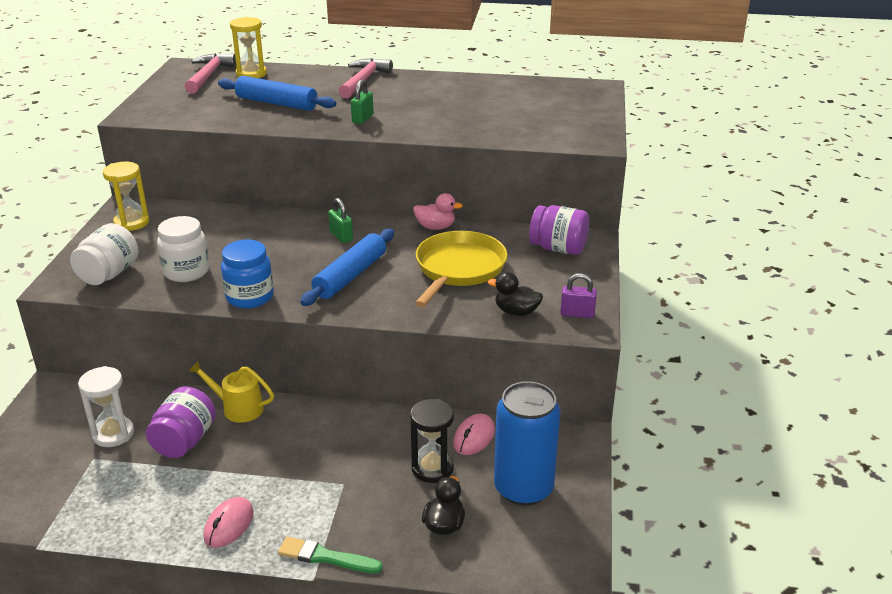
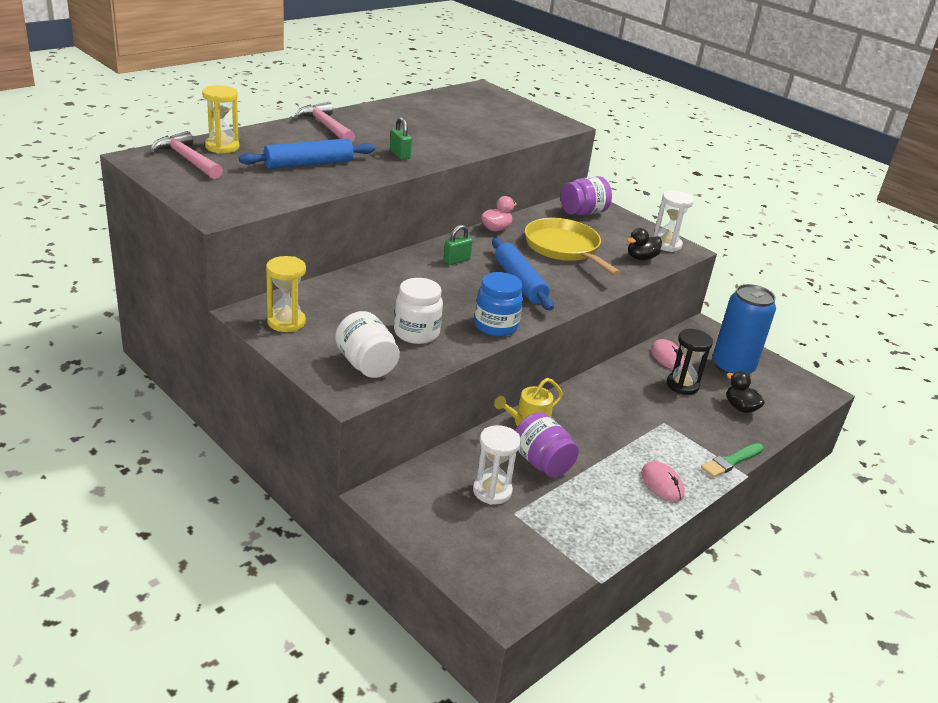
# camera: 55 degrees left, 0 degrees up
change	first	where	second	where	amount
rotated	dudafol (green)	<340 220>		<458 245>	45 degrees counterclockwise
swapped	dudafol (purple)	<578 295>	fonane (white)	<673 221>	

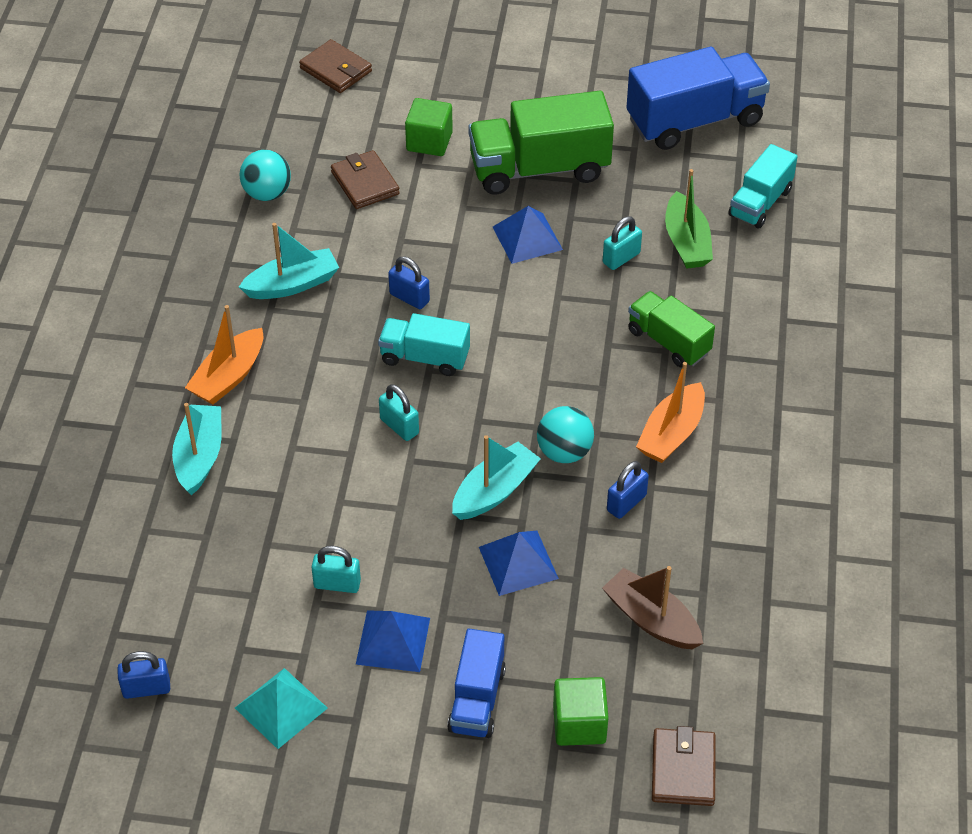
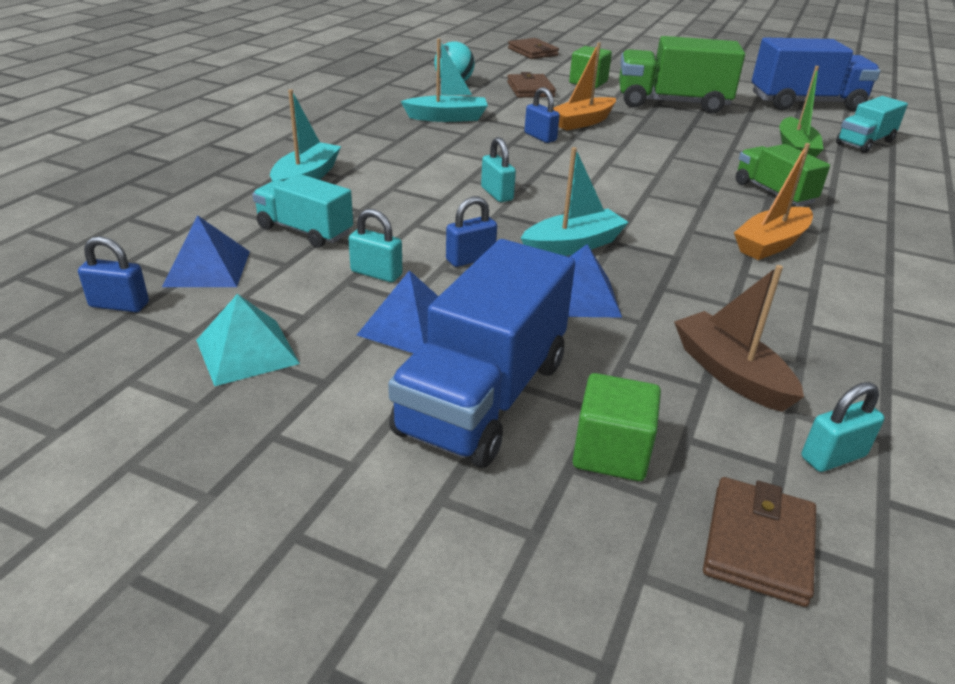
# camera: 15 degrees right, 15 degrees down
change	first	where	second	where	amount
shifted	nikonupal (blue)	<528 235>		<206 251>	
shifted	dudafol (turquoise)	<622 243>		<843 427>	
shifted	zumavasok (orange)	<224 355>		<584 86>	
shifted	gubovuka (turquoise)	<424 344>		<302 211>	
gone	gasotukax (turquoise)	<565 434>			
shifted	dudafol (blue)	<628 490>		<471 231>	
scaled	gubovuka (blue)	<476 683>		<481 353>	x1.71

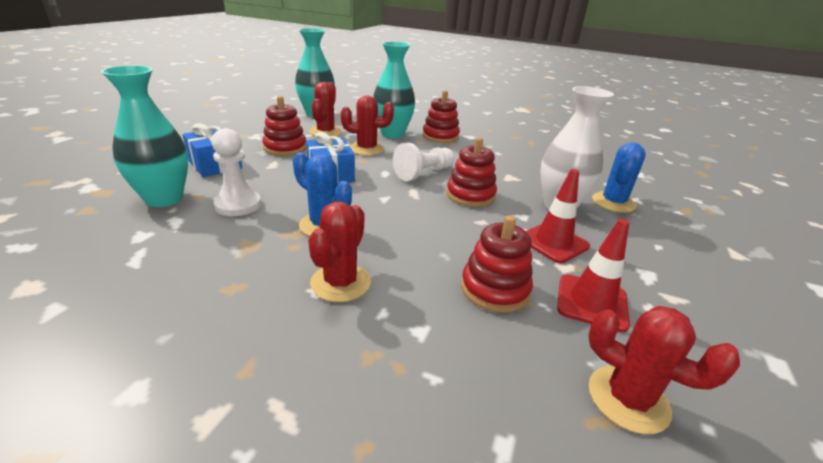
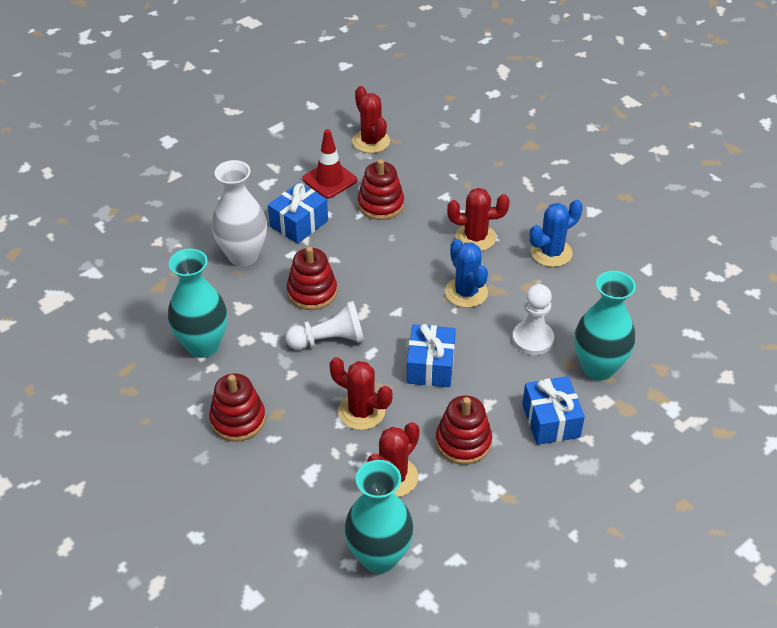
# camera: 150 degrees left, 15 degrees up
change	first	where	second	where	amount
shifted	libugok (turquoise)	<394 90>		<198 303>	
shifted	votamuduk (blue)	<619 177>		<556 233>	
swapped	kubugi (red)	<558 216>	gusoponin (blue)	<298 213>	
rotated	votamuduk (red)	<339 251>		<478 219>	45 degrees clockwise

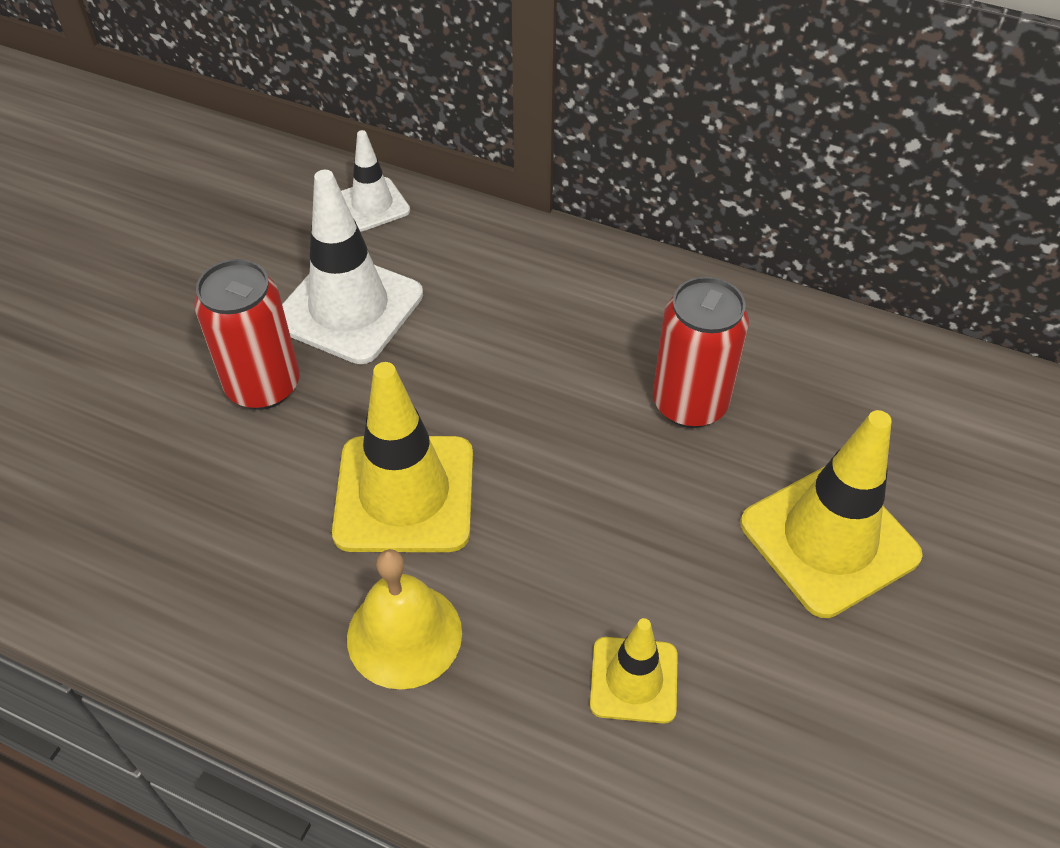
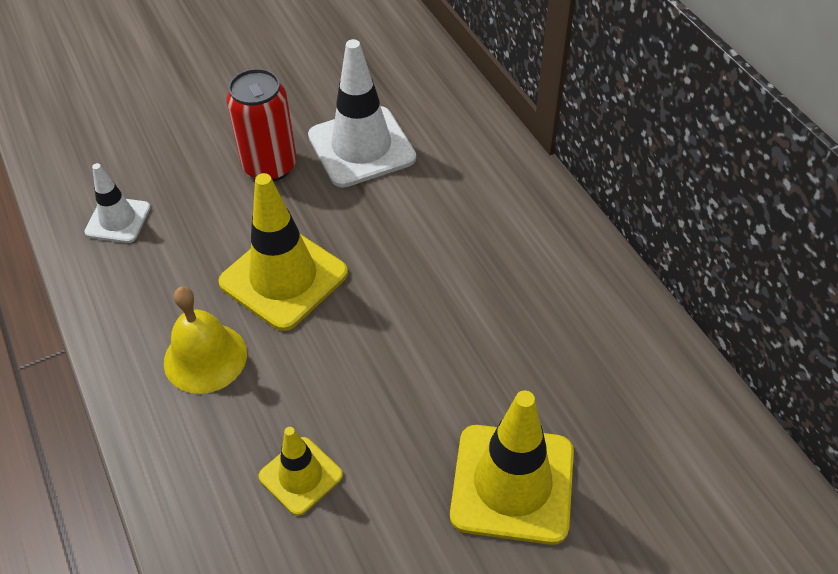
# camera: 40 degrees right, 0 degrees up
change	first	where	second	where	amount
shifted	kubugi (white)	<375 181>		<117 203>	
gone	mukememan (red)	<701 352>			

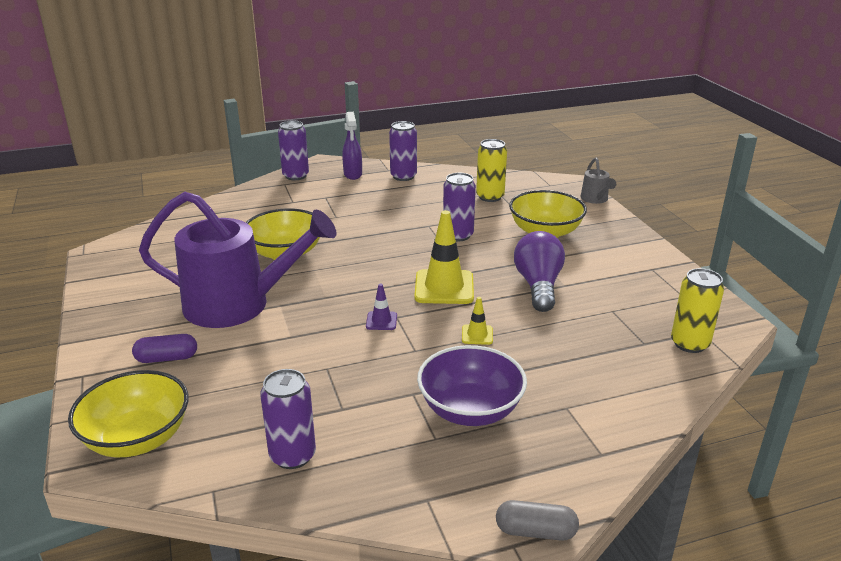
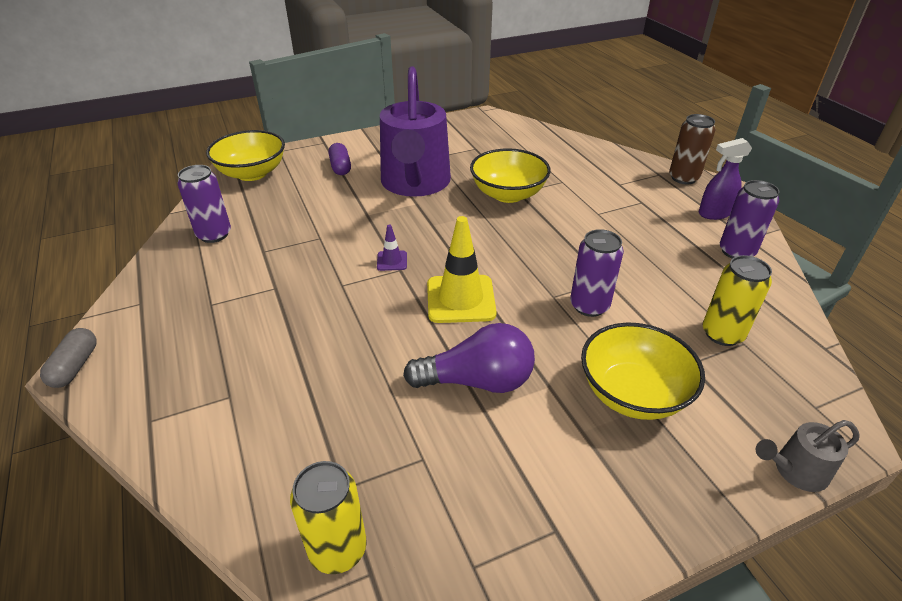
# camera: 85 degrees right, 10 degrees up
change	first	where	second	where	amount
repainted	mukememan (purple)	<293 150>	mukememan (brown)	<692 149>	
gone	kubugi (yellow)	<477 321>			
gone	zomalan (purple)	<472 385>			

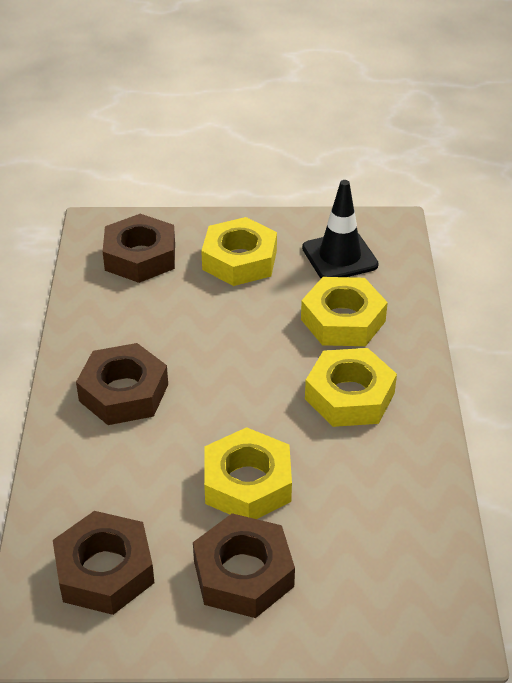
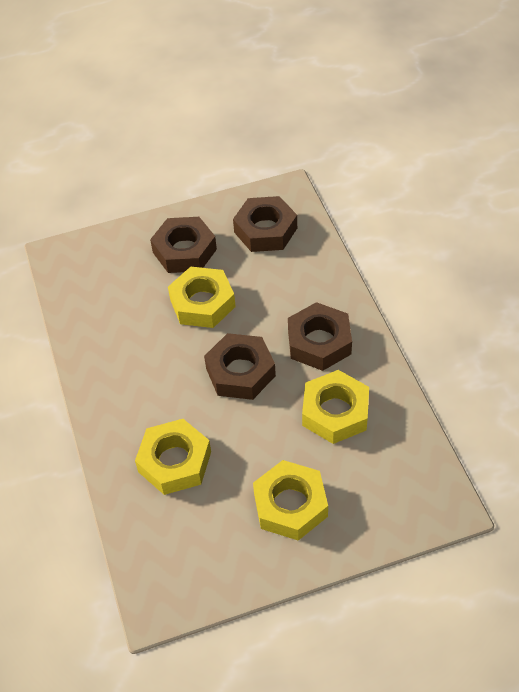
# camera: 165 degrees right, 10 degrees up
change	first	where	second	where	amount
gone	kubugi (black)	<340 229>			
shifted	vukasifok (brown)	<139 248>		<240 366>	
shifted	vukasifok (yellow)	<351 387>		<335 407>	

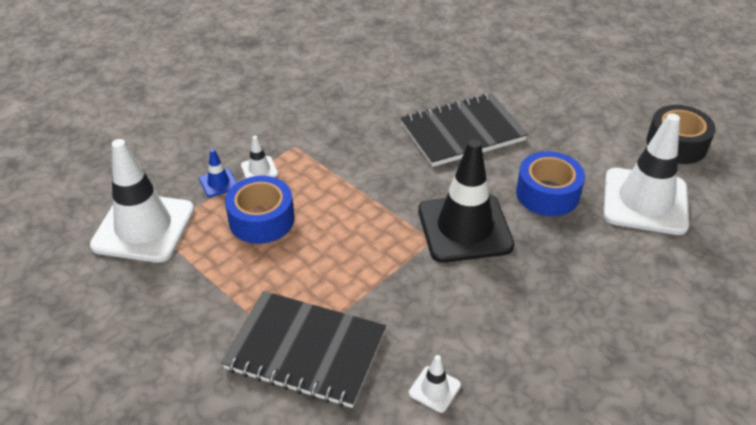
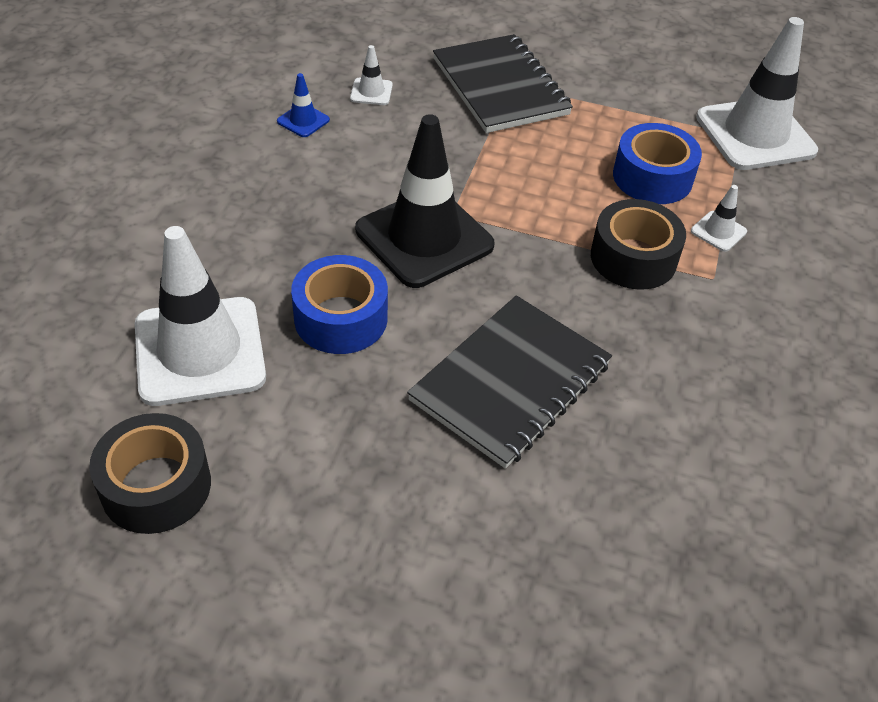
# camera: 150 degrees right, 5 degrees up
change	first	where	second	where	amount
shifted	kubugi (blue)	<218 173>		<303 105>	
rotated	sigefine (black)	<303 349>		<503 83>	75 degrees clockwise
new			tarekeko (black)	<638 244>	

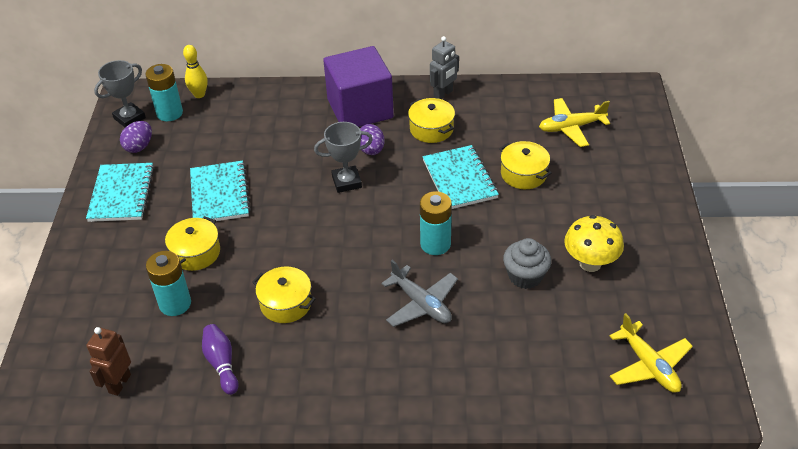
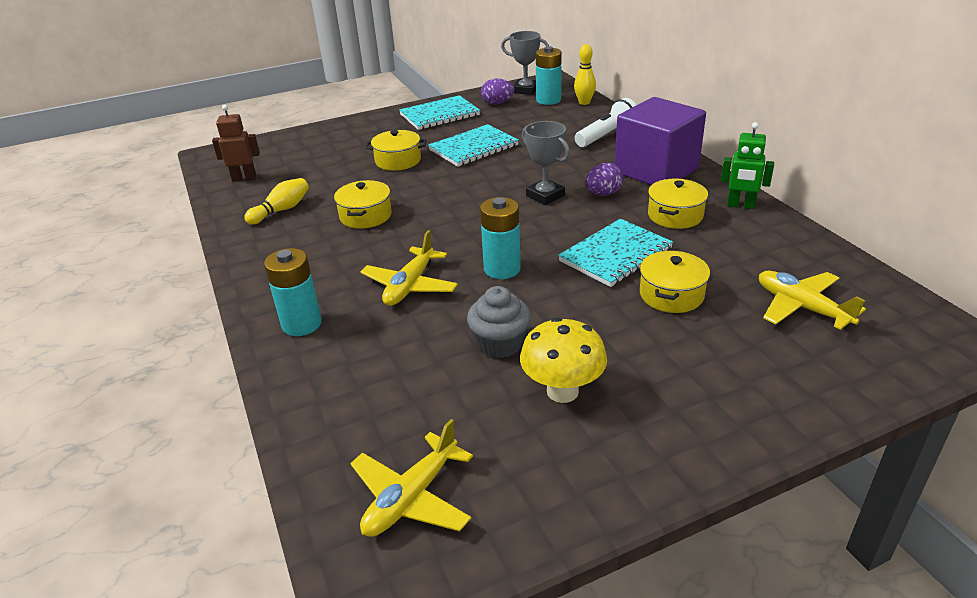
# camera: 65 degrees right, 10 degrees down
change	first	where	second	where	amount
repainted	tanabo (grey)	<444 67>	tanabo (green)	<747 165>	
shifted	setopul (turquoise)	<168 283>		<293 292>	
repainted	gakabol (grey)	<419 293>	gakabol (yellow)	<409 268>	
repainted	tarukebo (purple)	<220 359>	tarukebo (yellow)	<276 201>	
new			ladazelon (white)	<605 122>	

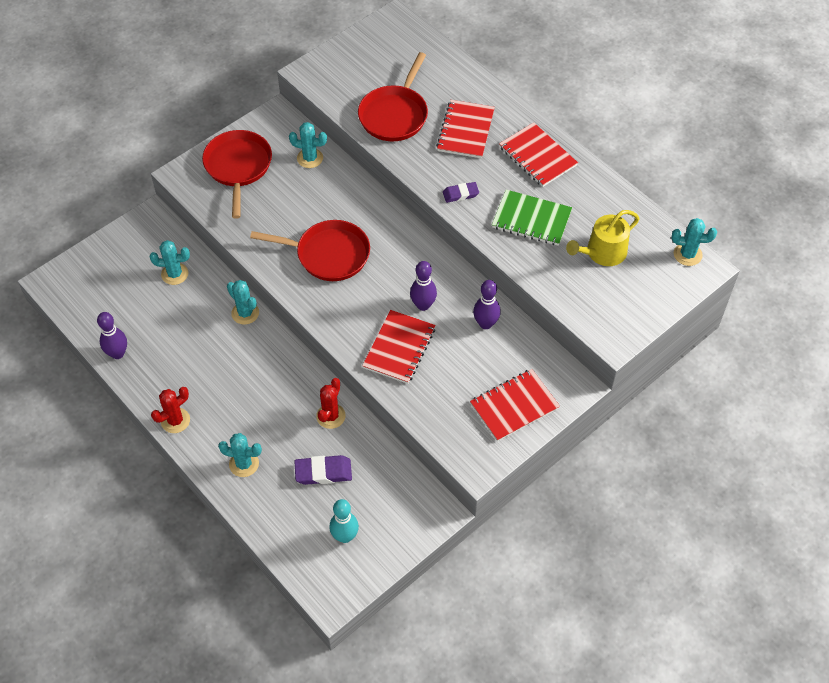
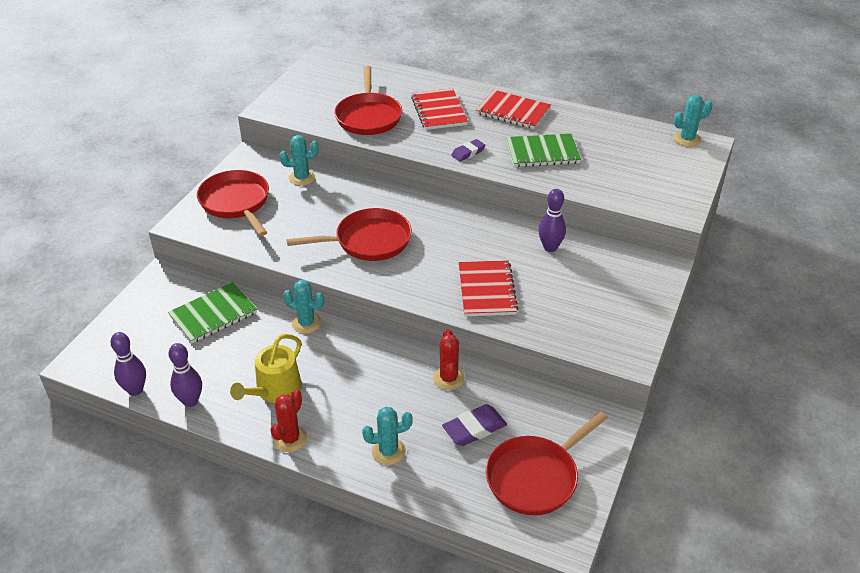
# camera: 25 degrees left, 15 degrees down
change	first	where	second	where	amount
shifted	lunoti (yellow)	<603 238>		<266 368>	
swapped	votamuduk (turquoise)	<170 262>	sigefine (green)	<212 312>	
shifted	tarukebo (purple)	<423 286>		<128 364>	
gone	sigefine (red)	<515 405>			
swapped	tarukebo (turquoise)	<344 521>	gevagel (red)	<547 463>	

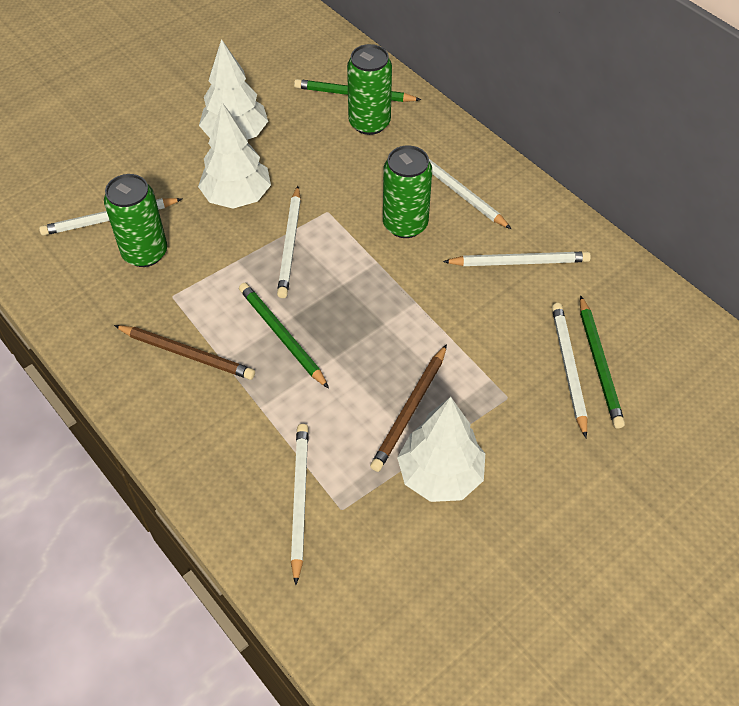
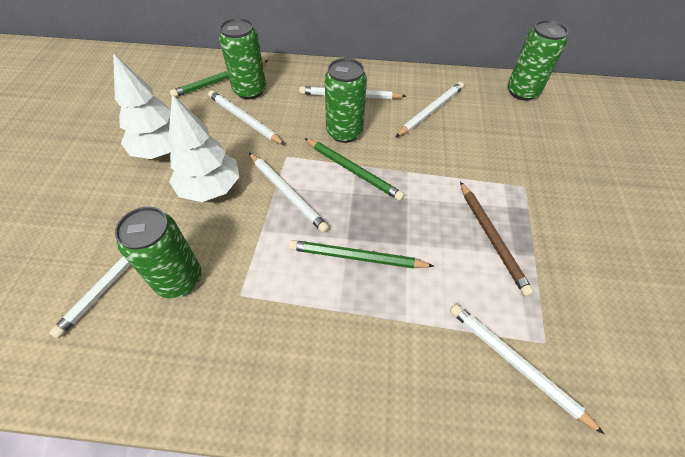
# camera: 45 degrees left, 0 degrees up
change	first	where	second	where	amount
shifted	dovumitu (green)	<602 361>		<354 169>	
shifted	dovumitu (white)	<569 370>		<246 117>	
gone	dovumitu (brown)	<184 352>			
gone	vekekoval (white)	<441 449>			
new			mukememan (green)	<538 60>	

